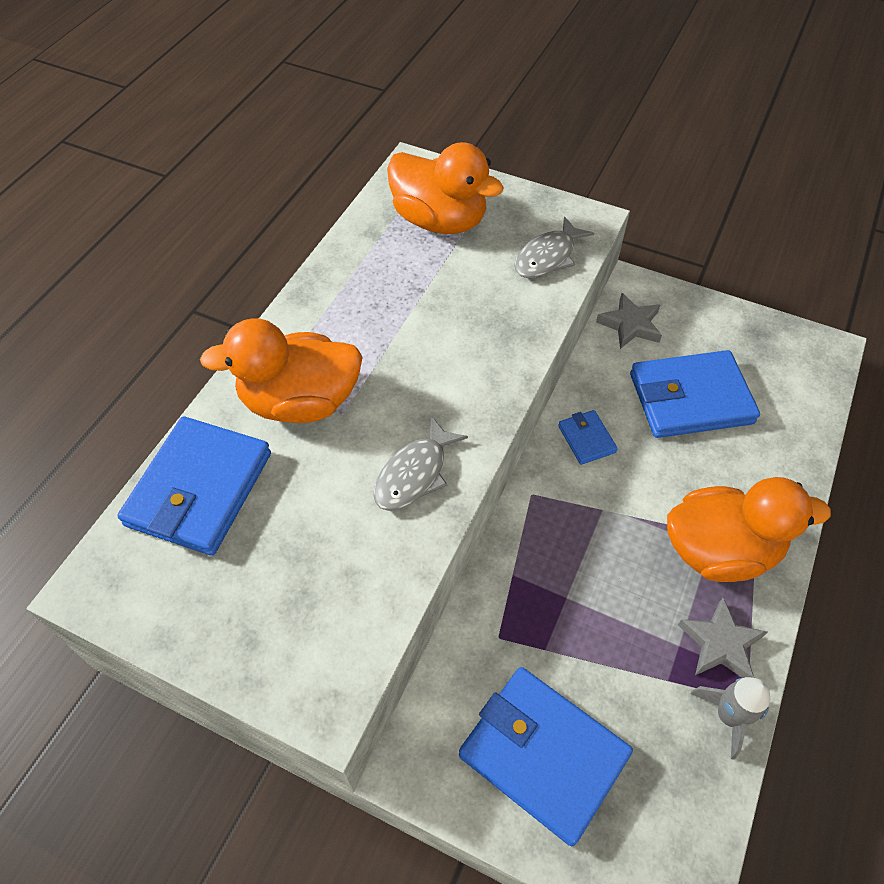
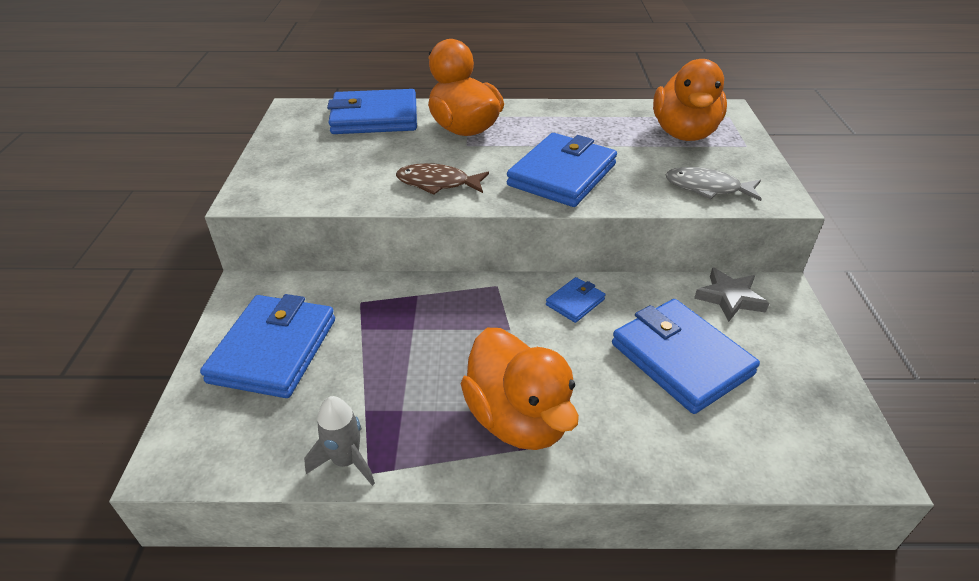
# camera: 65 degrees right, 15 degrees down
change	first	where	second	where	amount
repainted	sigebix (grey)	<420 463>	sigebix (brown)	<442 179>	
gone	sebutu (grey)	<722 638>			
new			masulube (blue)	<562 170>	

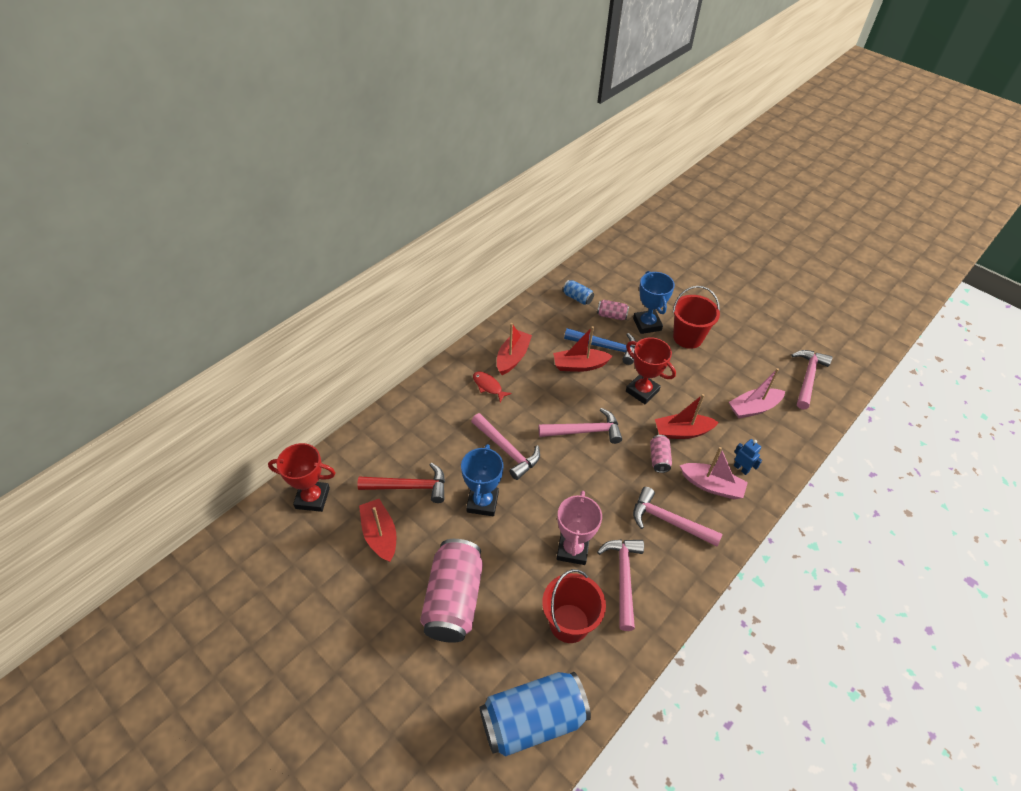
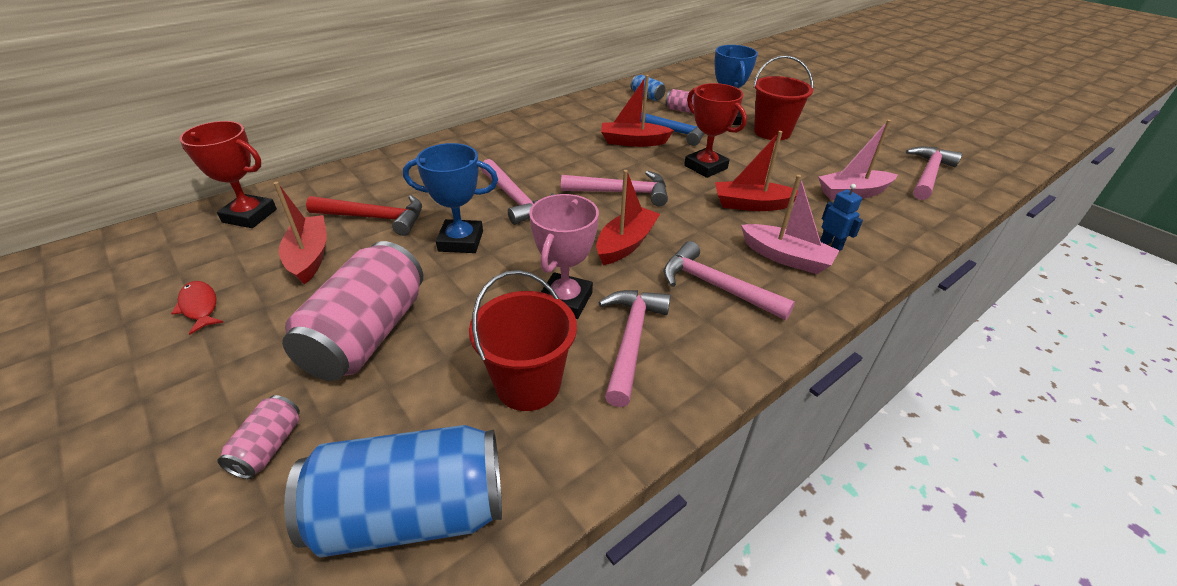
# camera: 10 degrees right, 10 degrees down
change	first	where	second	where	amount
shifted	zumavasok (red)	<514 349>		<628 217>	
shifted	sigebix (red)	<492 387>		<197 308>	
shifted	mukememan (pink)	<661 454>		<258 437>	
rotated	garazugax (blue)	<482 480>		<450 198>	75 degrees clockwise

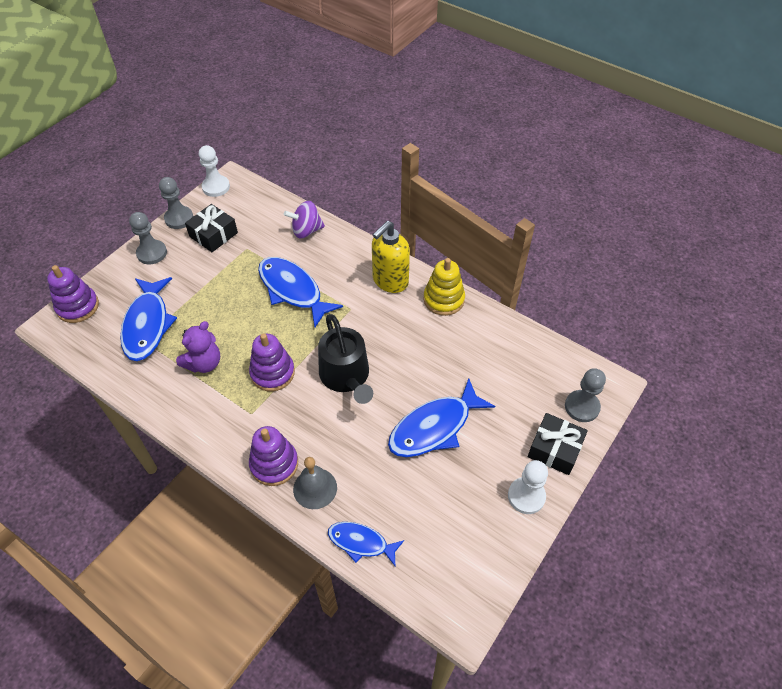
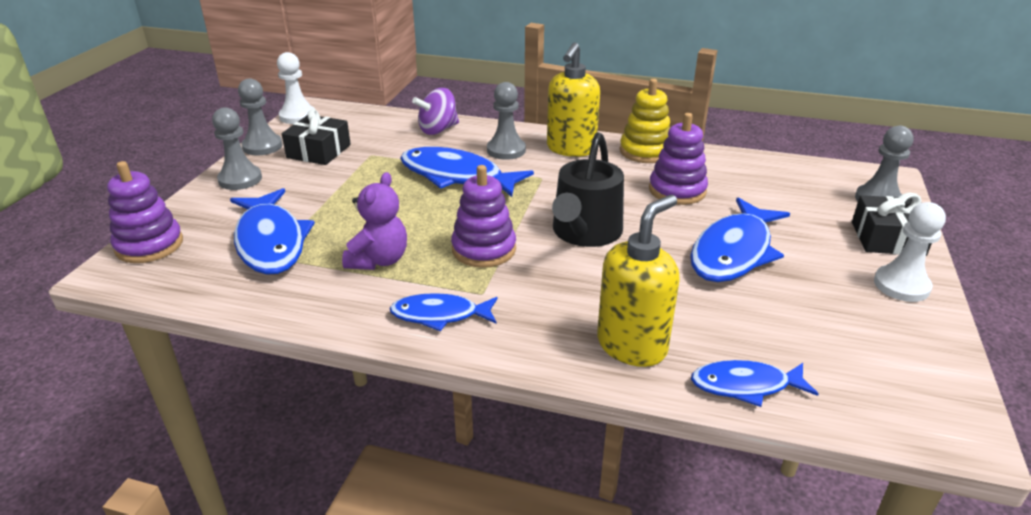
# camera: 20 degrees left, 20 degrees down
change	first	where	second	where	amount
rotated	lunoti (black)	<345 359>		<588 189>	60 degrees clockwise
shifted	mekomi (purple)	<273 456>		<678 159>	
swapped	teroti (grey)	<315 483>	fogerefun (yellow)	<638 281>	
new			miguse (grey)	<506 121>	
new			sigebix (blue)	<443 312>	

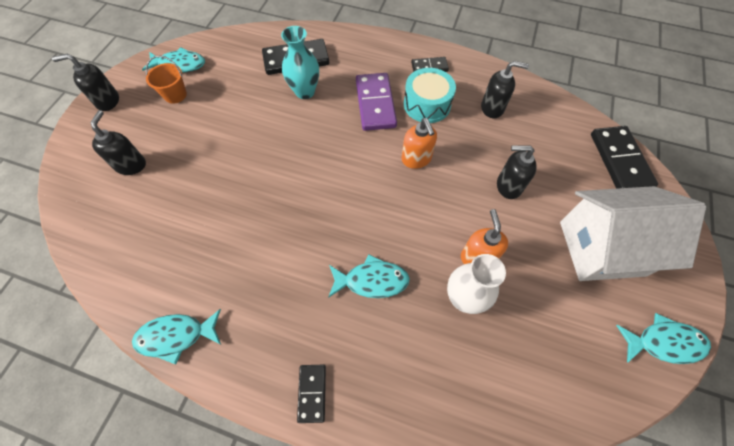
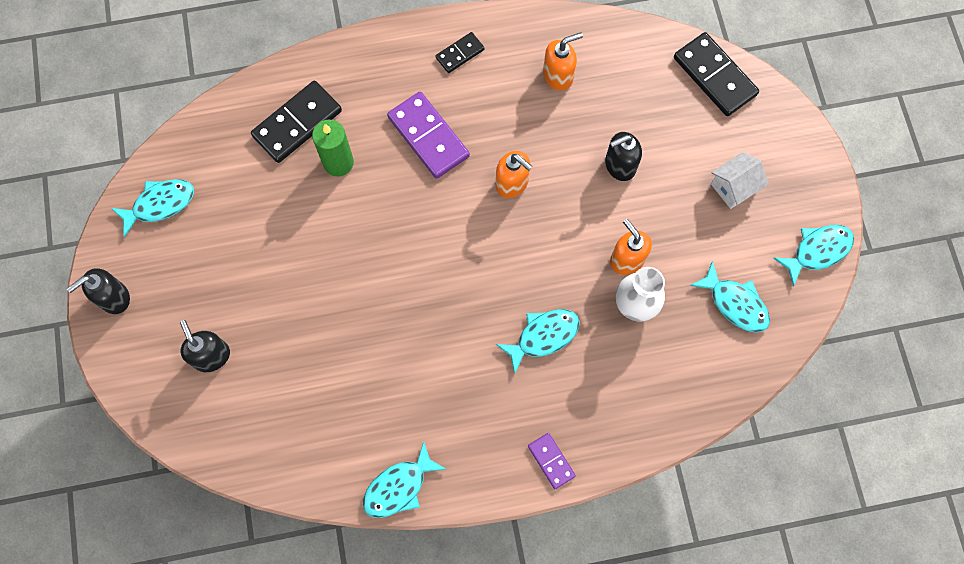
# camera: 30 degrees left, 10 degrees up
change	first	where	second	where	amount
swapped	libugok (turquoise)	<300 62>	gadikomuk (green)	<333 148>	
gone	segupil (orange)	<166 80>			
repainted	fogerefun (black)	<505 89>	fogerefun (orange)	<563 61>	
gone	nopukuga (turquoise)	<430 95>			
scaled	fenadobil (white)	<633 233>		<739 180>	x0.48
repainted	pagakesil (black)	<311 394>	pagakesil (purple)	<552 461>	
new			sigebix (turquoise)	<730 297>	

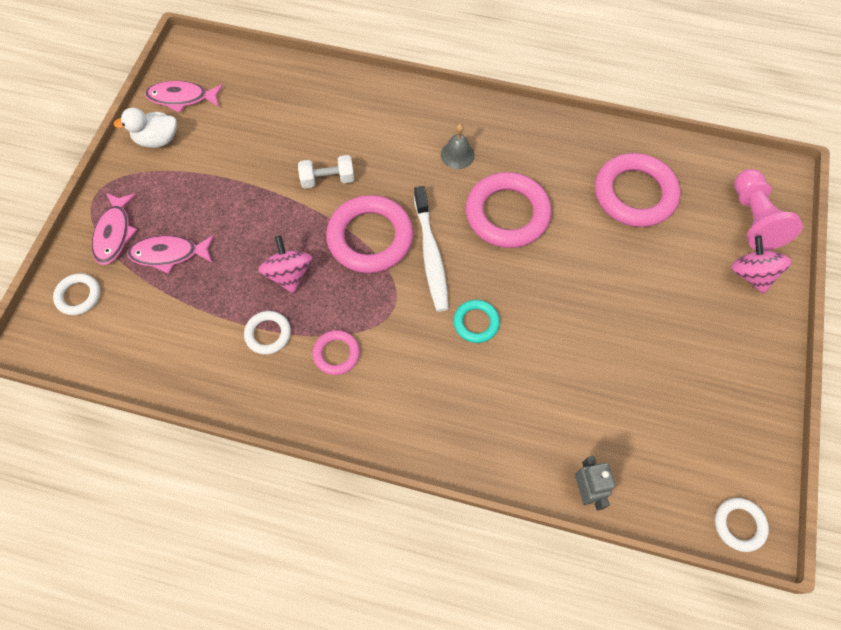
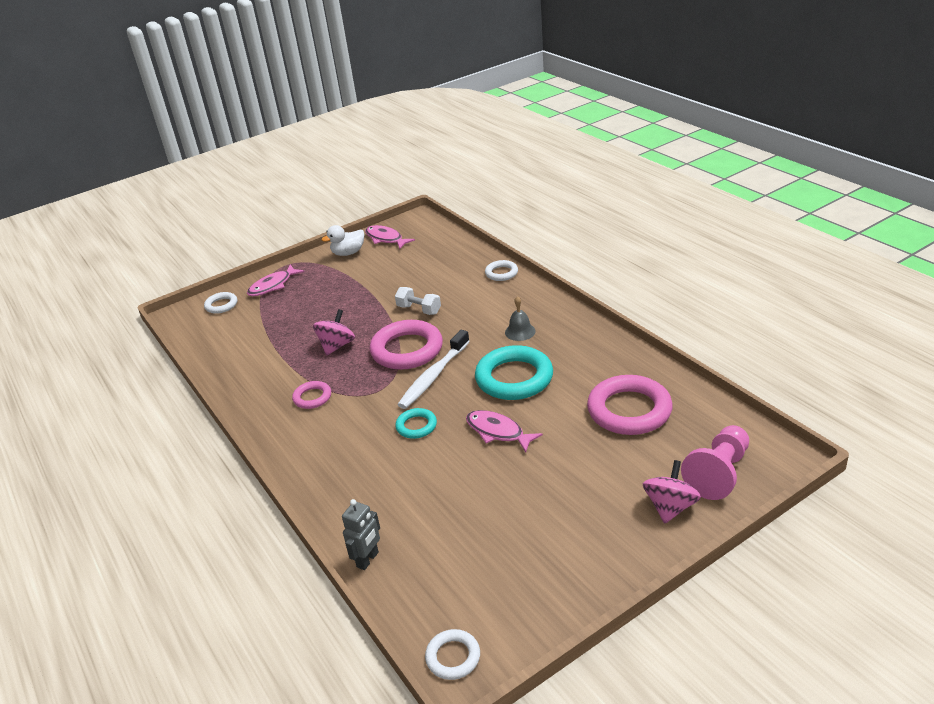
# camera: 45 degrees right, 30 degrees down
change	first	where	second	where	amount
rotated	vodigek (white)	<145 128>		<343 240>	60 degrees counterclockwise
repainted	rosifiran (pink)	<508 210>	rosifiran (turquoise)	<514 372>	
shifted	sigebix (pink)	<170 254>		<504 431>	
shifted	rosifiran (white)	<267 333>		<501 270>	

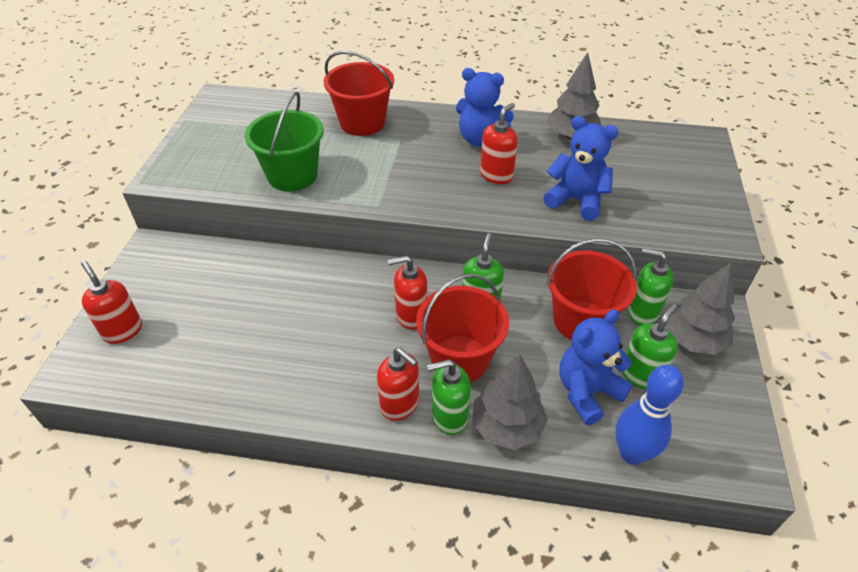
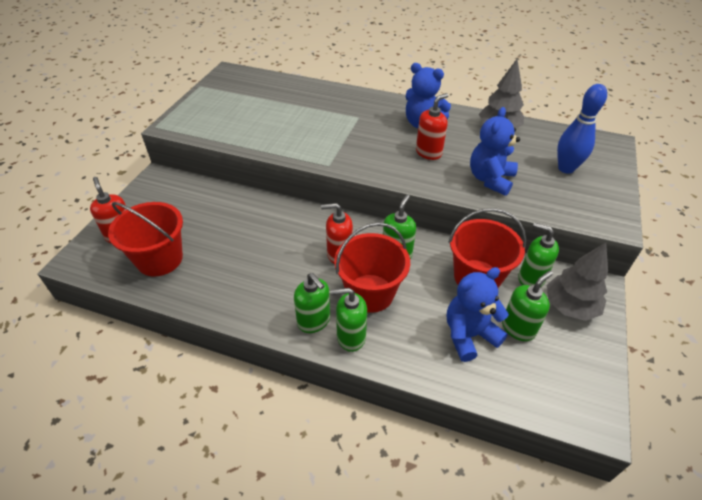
# camera: 10 degrees right, 0 degrees up
change	first	where	second	where	amount
shifted	segupil (red)	<359 93>		<145 239>	
gone	segupil (green)	<284 141>			
rotated	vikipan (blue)	<581 168>		<495 151>	105 degrees counterclockwise
repainted	fogerefun (red)	<398 384>	fogerefun (green)	<312 303>	
gone	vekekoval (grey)	<510 401>			
shifted	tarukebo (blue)	<649 415>		<582 129>	

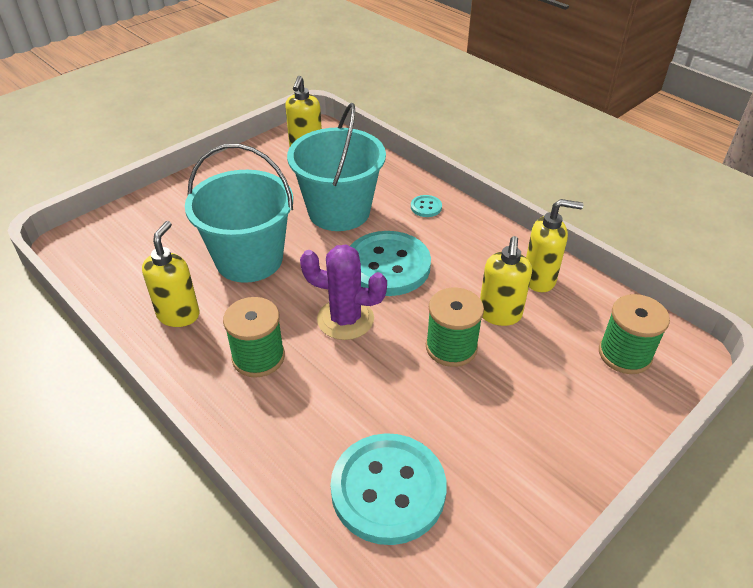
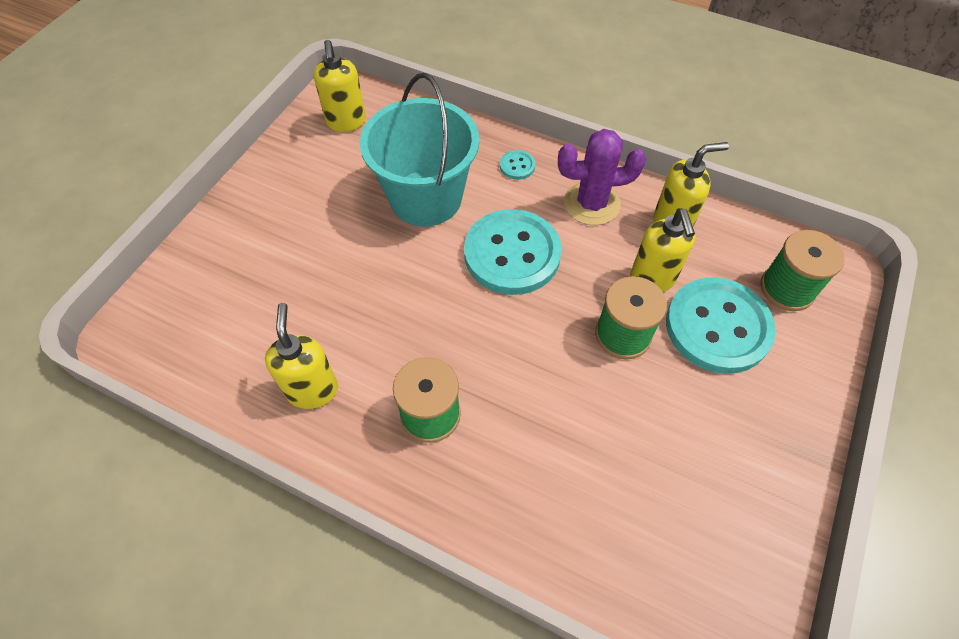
# camera: 20 degrees left, 15 degrees up
change	first	where	second	where	amount
gone	segupil (turquoise)	<239 213>			
shifted	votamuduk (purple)	<343 292>		<602 177>	
shifted	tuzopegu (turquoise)	<388 489>		<721 325>	

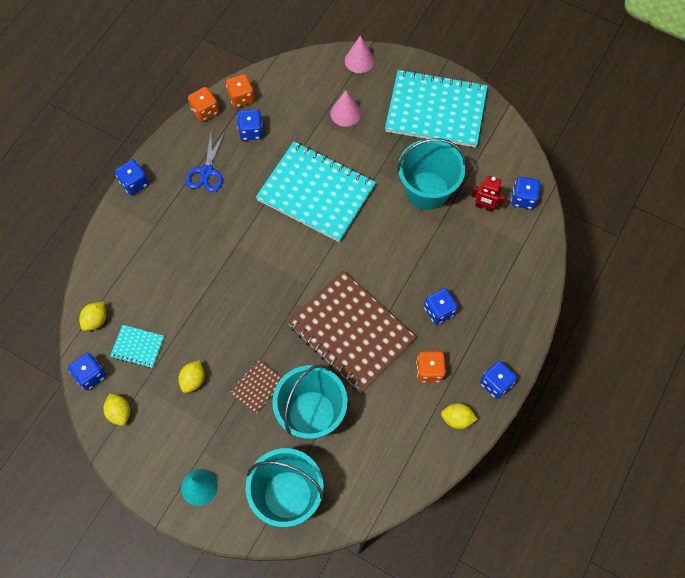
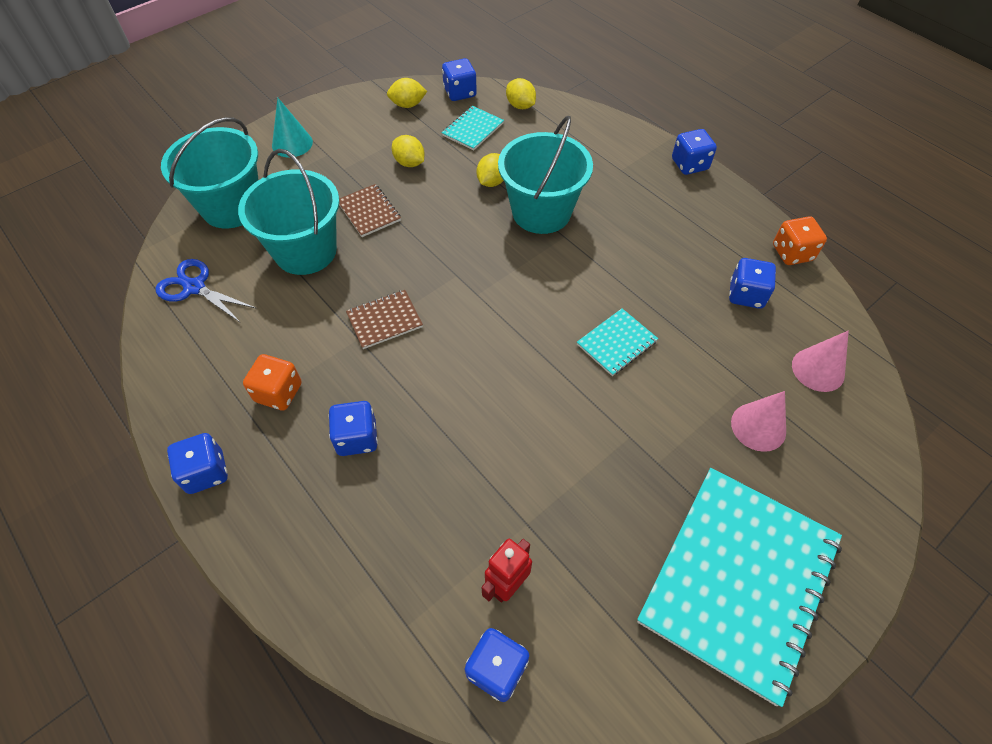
# camera: 110 degrees right, 10 degrees down
change	first	where	second	where	amount
shifted	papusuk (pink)	<360 54>		<820 361>	
gone	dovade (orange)	<240 91>			
shifted	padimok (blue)	<205 162>		<206 291>	
shifted	segupil (turquoise)	<431 174>		<545 175>	
scaled	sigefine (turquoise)	<316 192>		<617 342>	x0.43
scaled	sigefine (brown)	<351 332>		<384 319>	x0.43
shifted	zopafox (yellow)	<459 416>		<490 170>	

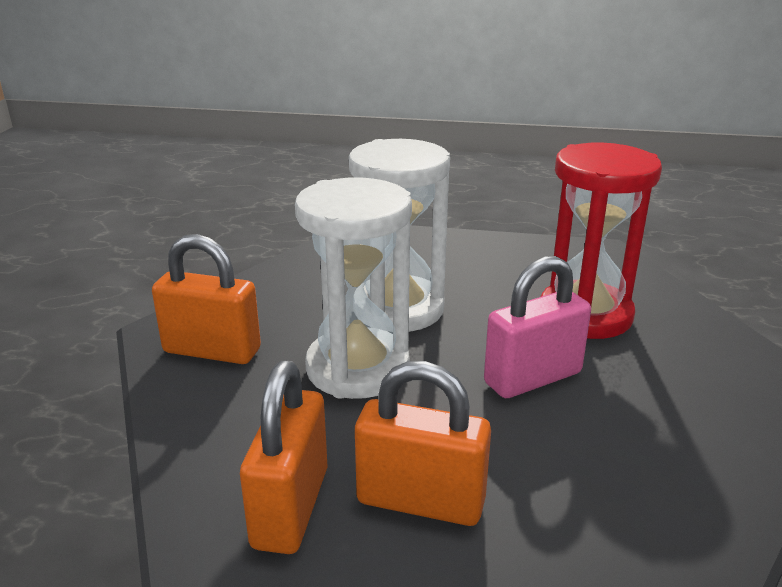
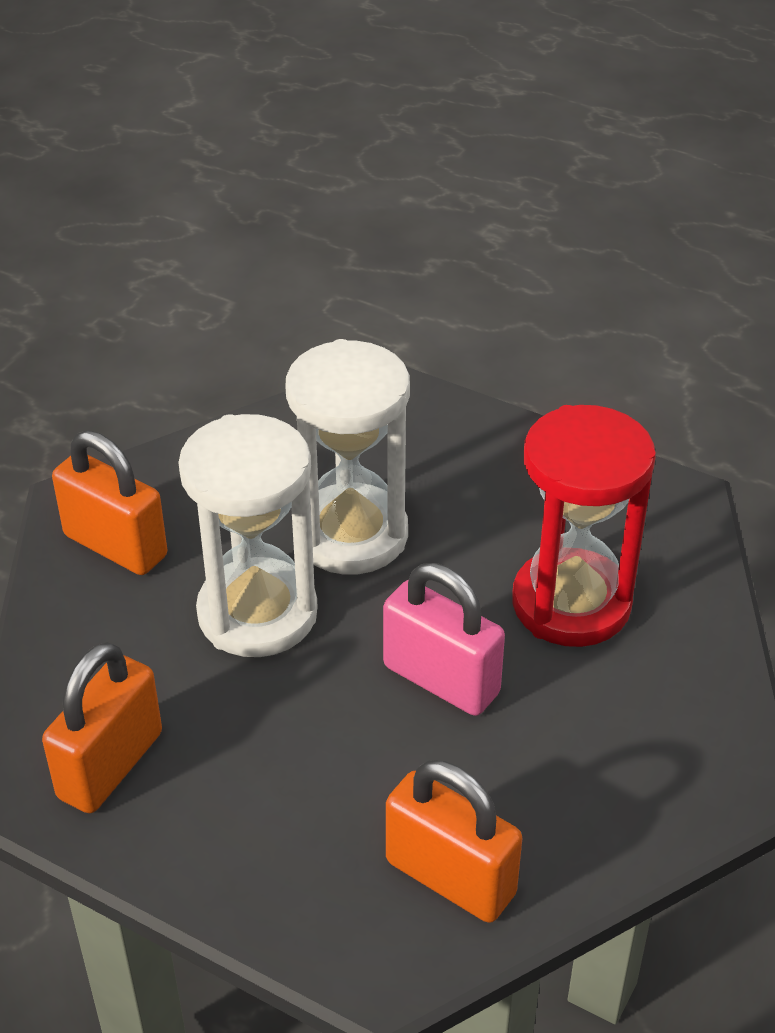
# camera: 20 degrees right, 15 degrees up
change	first	where	second	where	amount
rotated	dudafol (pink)	<537 327>		<444 639>	45 degrees clockwise
shifted	dudafol (orange)	<423 443>		<454 841>	

